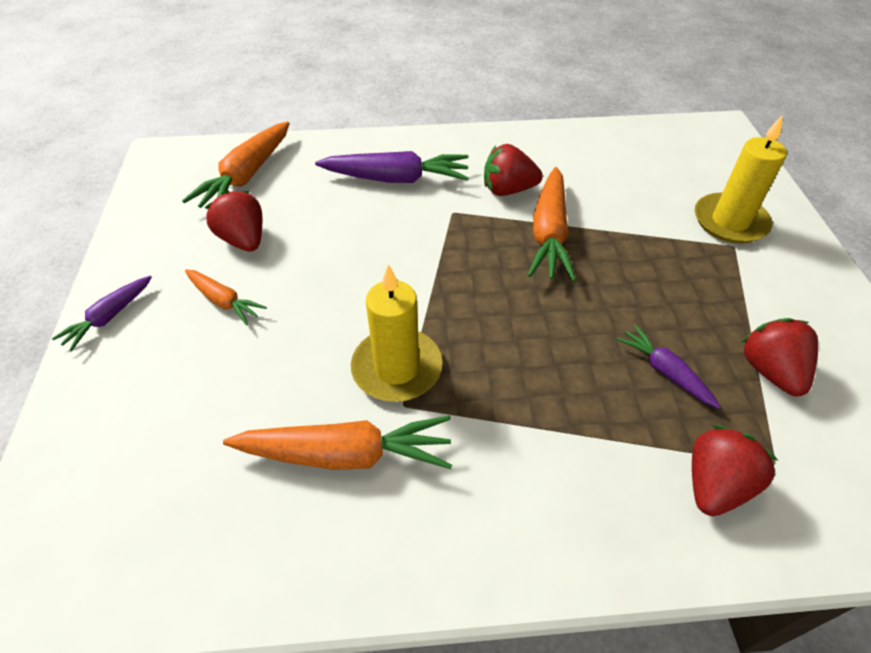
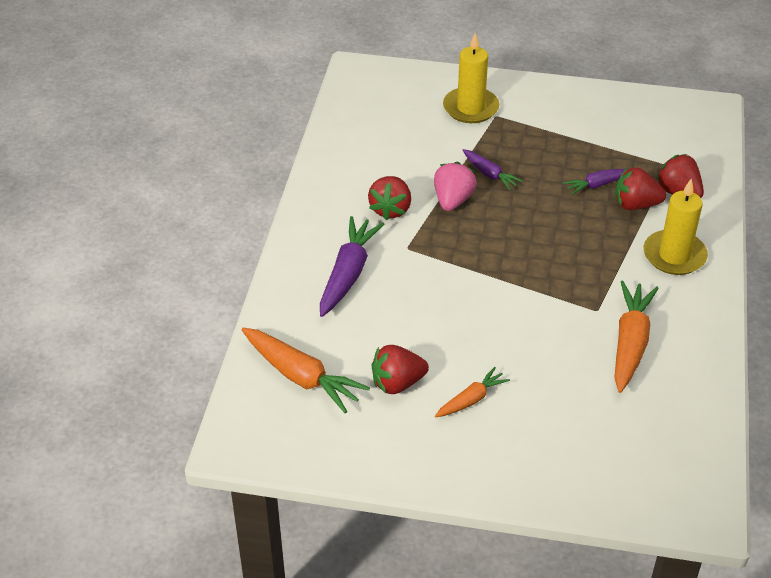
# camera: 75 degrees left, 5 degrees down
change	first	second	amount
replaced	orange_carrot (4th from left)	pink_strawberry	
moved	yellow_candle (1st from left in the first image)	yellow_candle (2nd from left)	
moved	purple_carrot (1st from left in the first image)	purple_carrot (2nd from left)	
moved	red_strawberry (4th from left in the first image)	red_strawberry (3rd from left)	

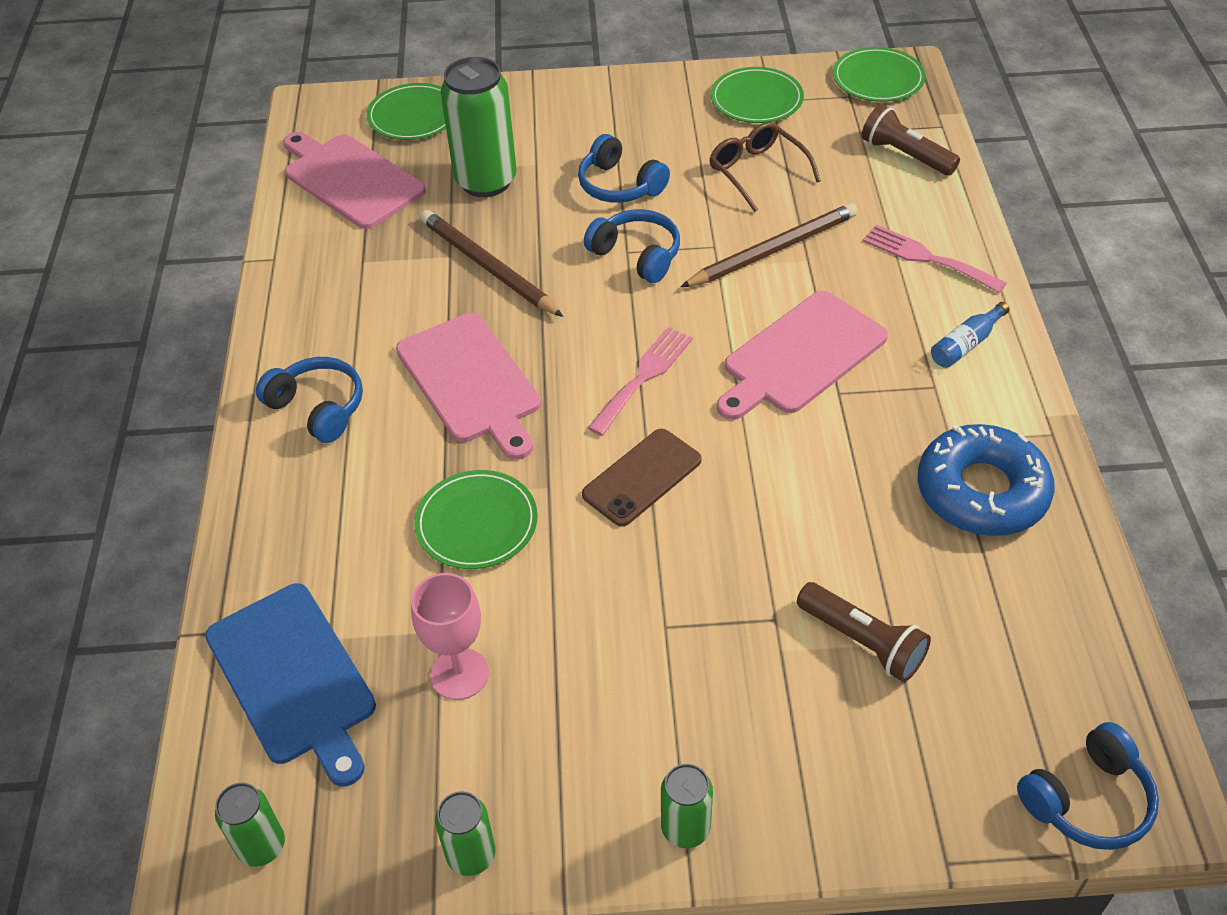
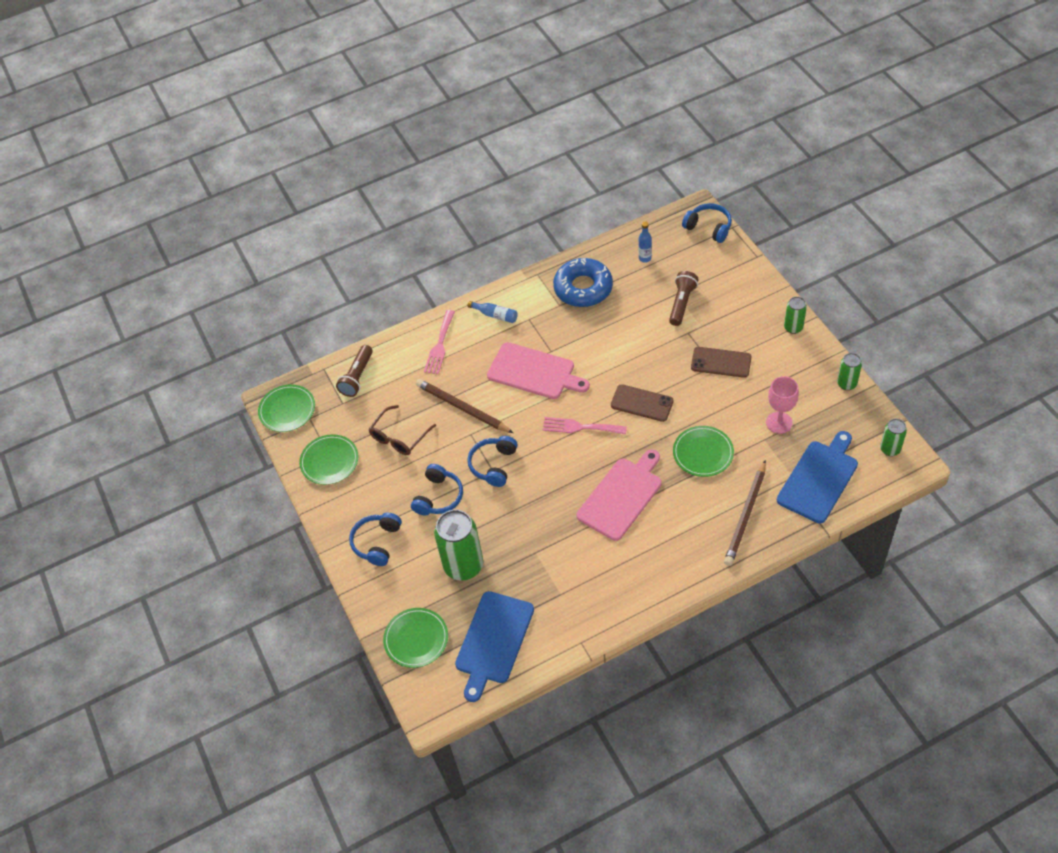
# camera: 110 degrees left, 5 degrees up
change	first	second	amount
recoloured	pink_cutting_board (1st from left)	blue_cutting_board (1st from left)	
moved	brown_pencil (1st from left in the first image)	brown_pencil (2nd from left)	
moved	blue_headphones (1st from left)		
added		blue_bottle (2nd from left)	
added		brown_phone (2nd from left)	

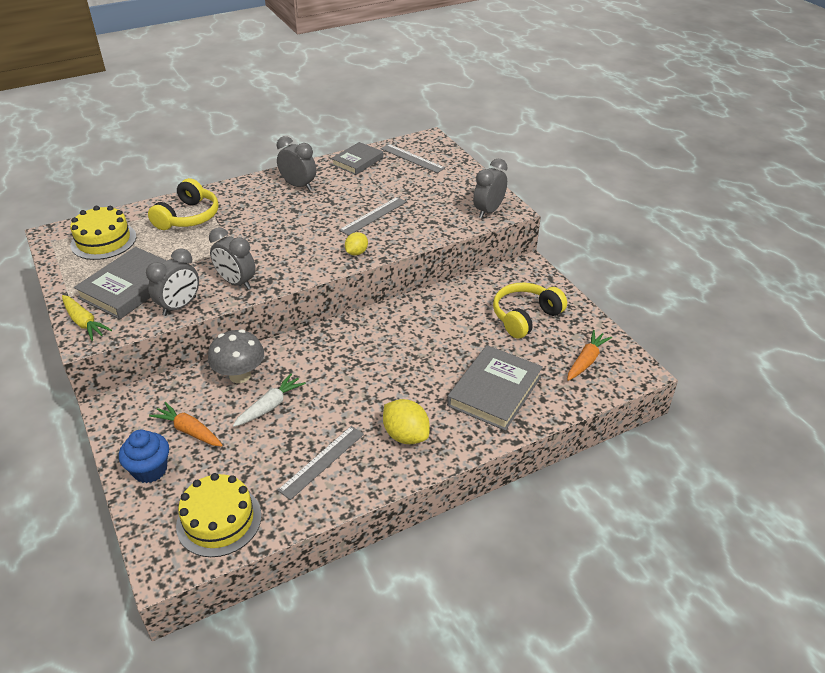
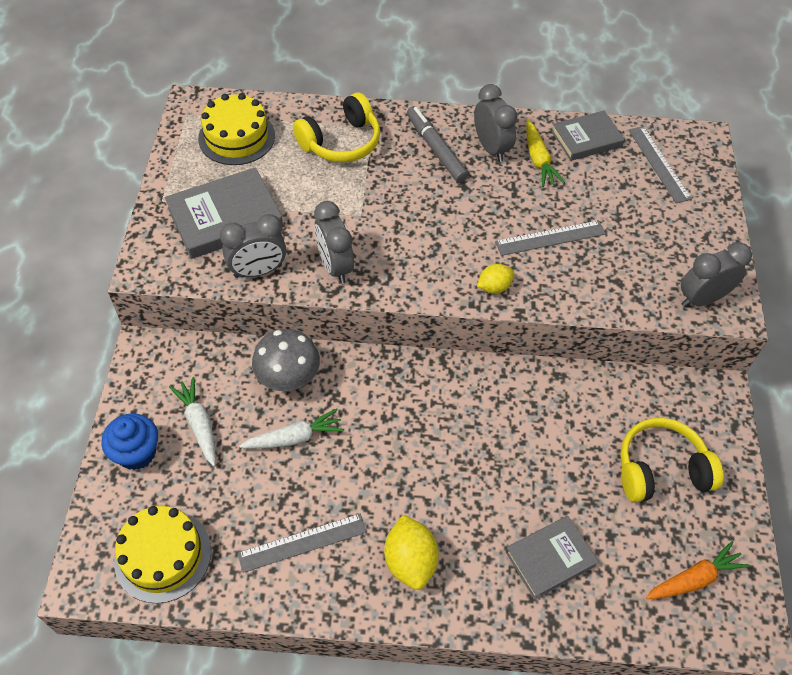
# camera: 30 degrees right, 15 degrees up
change	first	second	amount
moved	yellow_carrot		
resized	grey_book (3rd from left in the first image)	grey_book (2nd from left)	x0.65
recoloured	orange_carrot (1st from left)	white_carrot (1st from left)	
added		grey_marker	

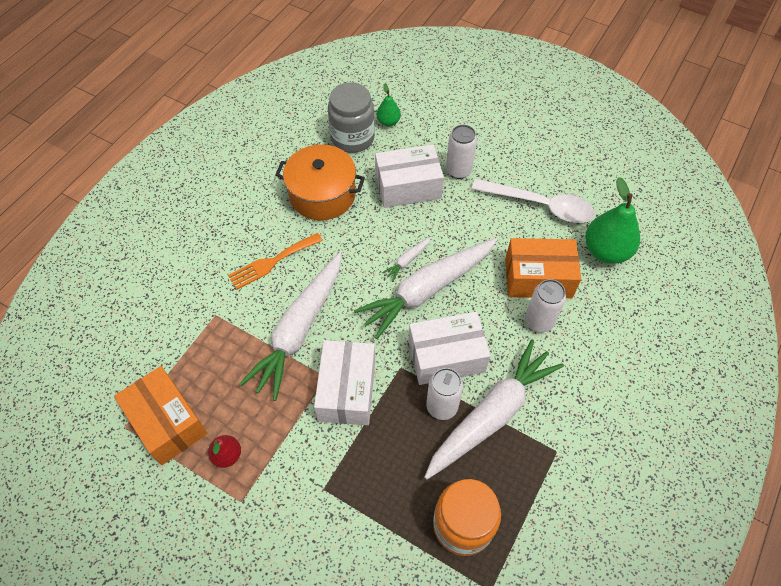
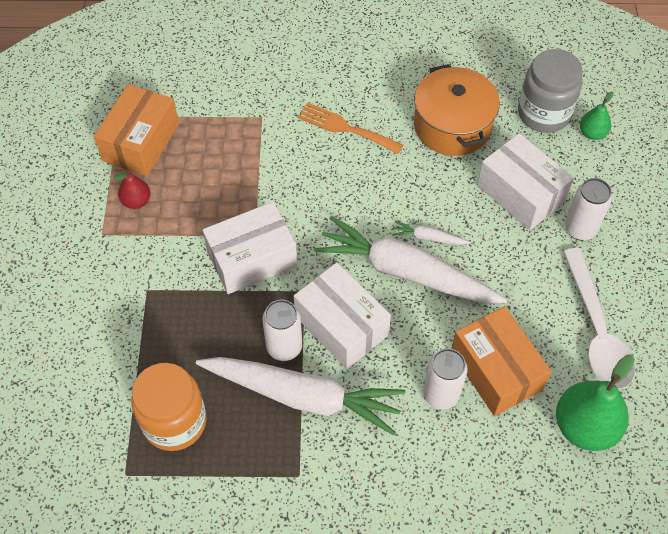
# camera: 60 degrees right, 0 degrees up
change	first	second	amount
removed	white_carrot (1st from left)		

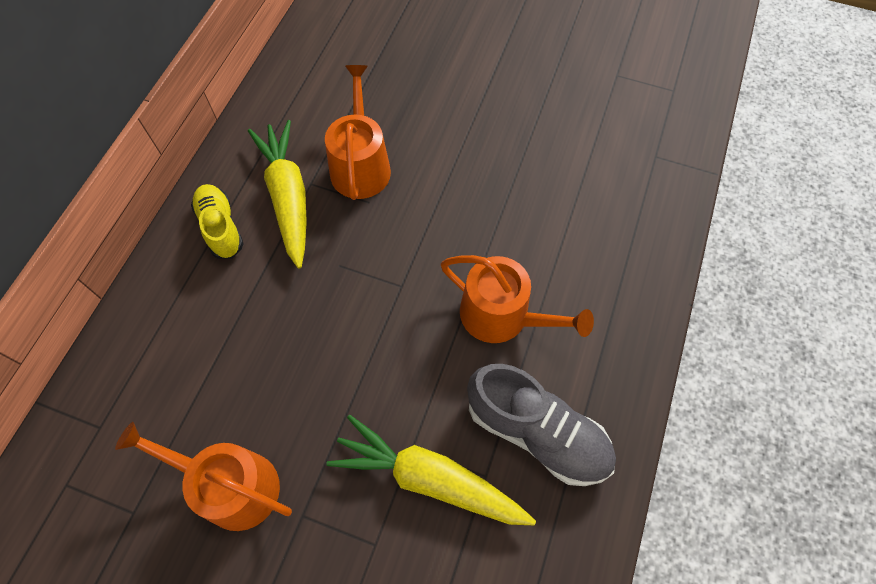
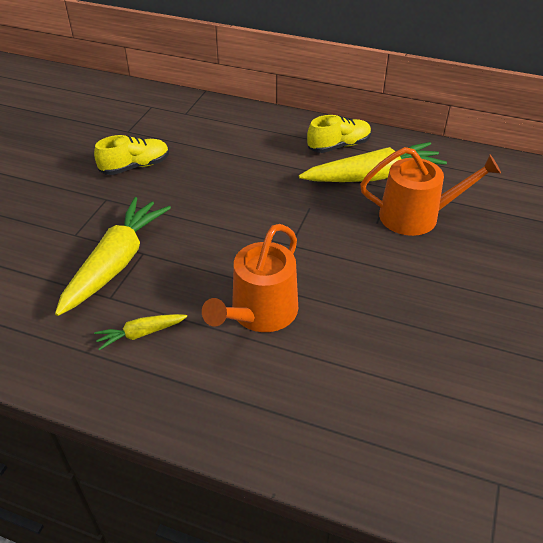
# camera: 90 degrees right, 20 degrees down
change	first	second	amount
replaced	grey_shoe	yellow_carrot (2nd from left)	
replaced	orange_watering_can (1st from left)	yellow_shoe (1st from left)	

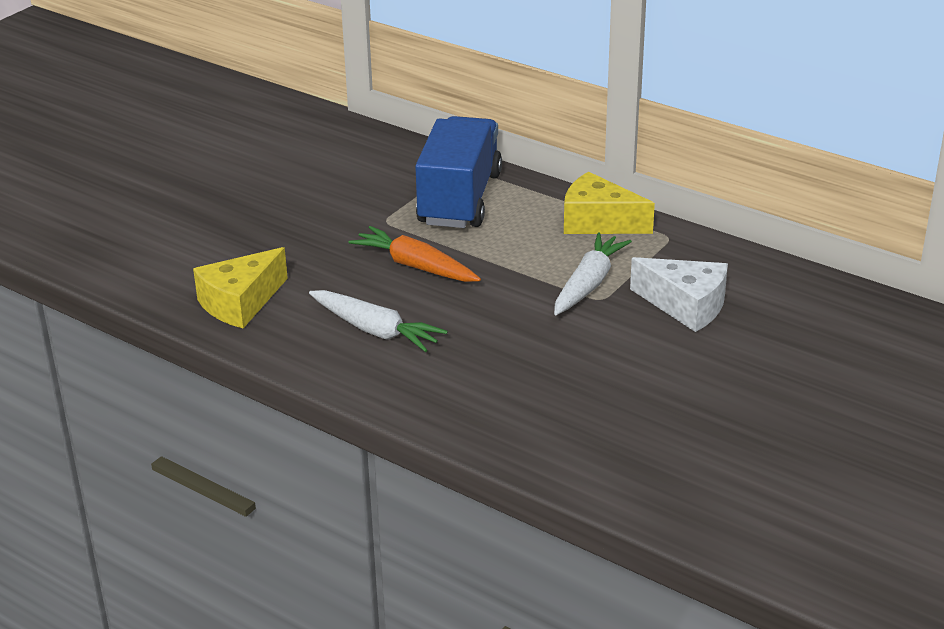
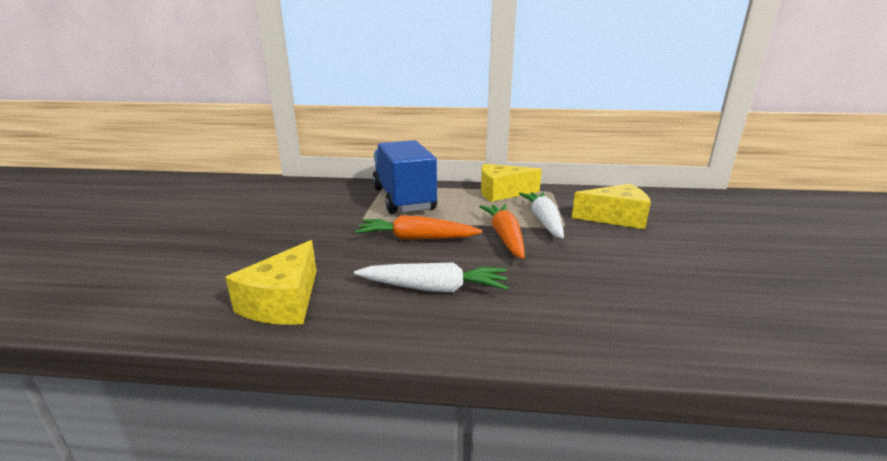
# camera: 30 degrees left, 10 degrees down
change	first	second	amount
recoloured	white_cheese	yellow_cheese (3rd from left)	
added		orange_carrot (2nd from left)	

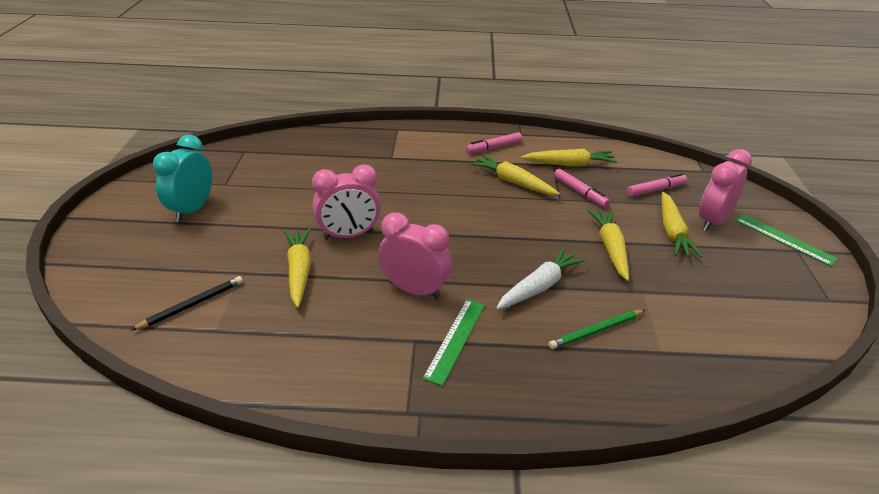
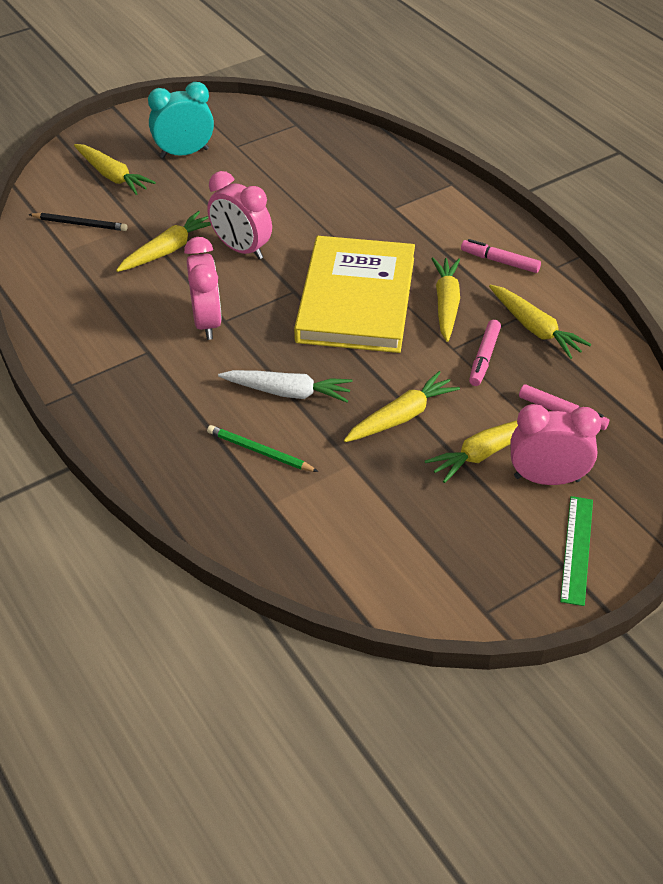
# camera: 55 degrees right, 10 degrees up
change	first	second	amount
removed	green_ruler (1st from left)		
added		yellow_carrot (1st from left)	
added		yellow_book	

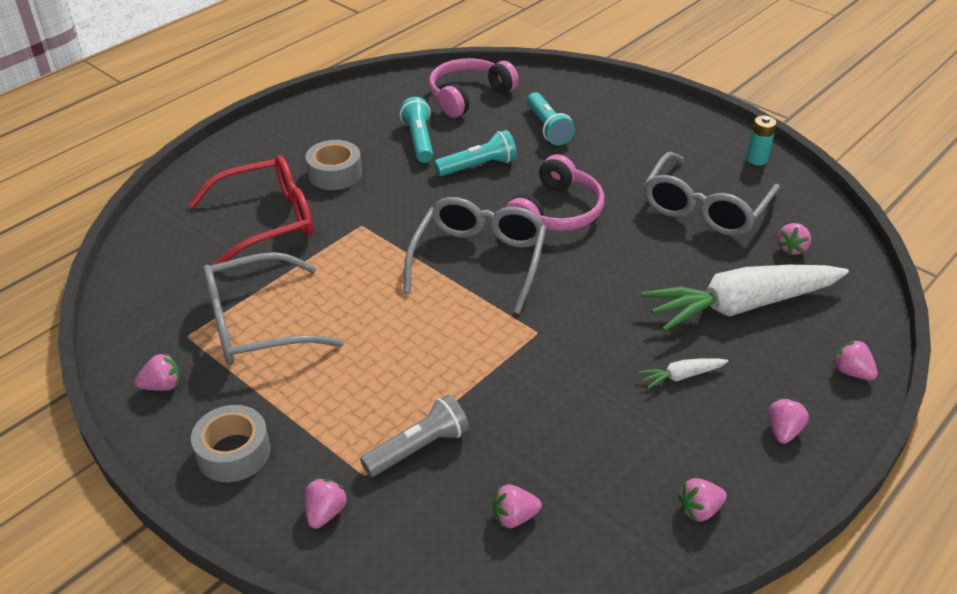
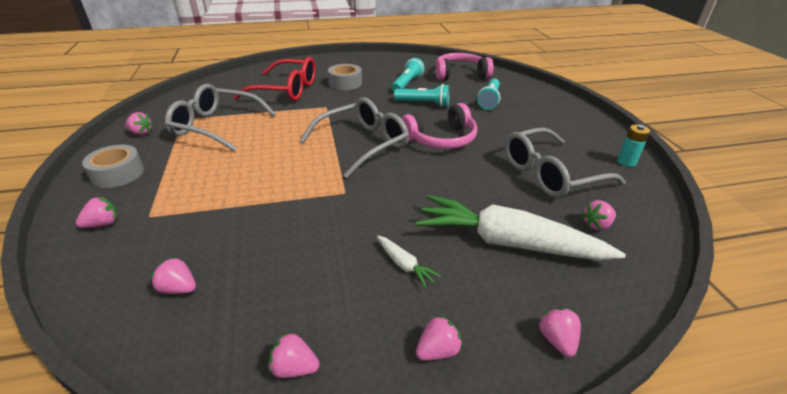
# camera: 35 degrees right, 5 degrees down
change	first	second	amount
turned	white_carrot (1st from left)		150 degrees counterclockwise
removed	grey_flashlight		

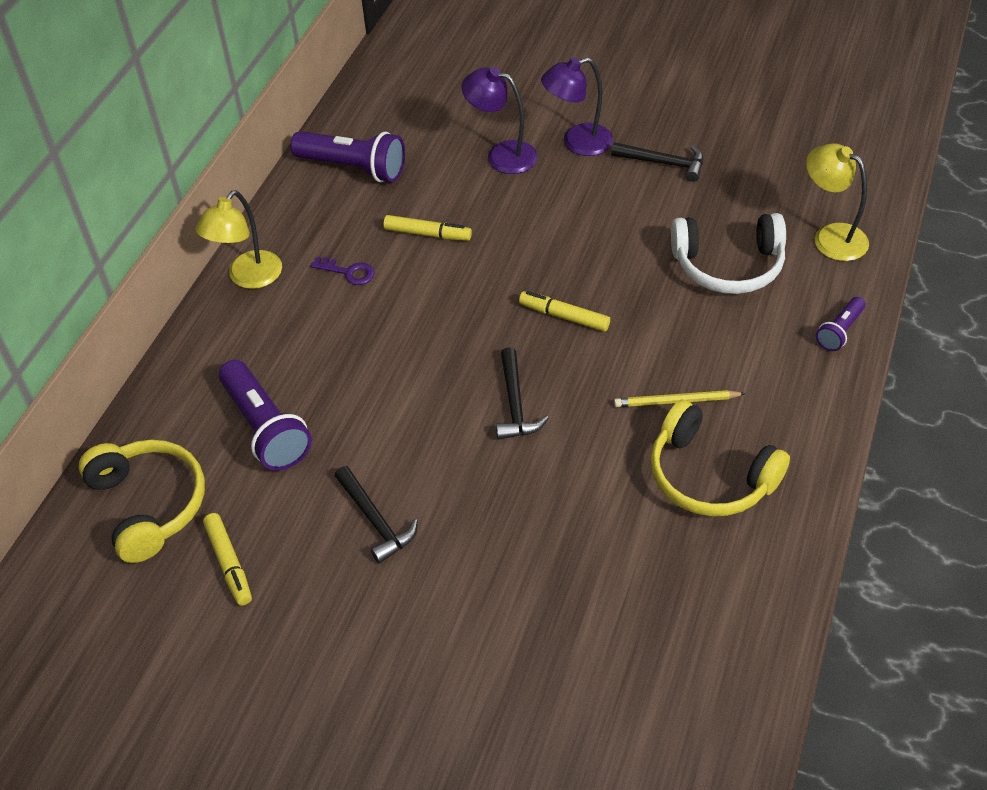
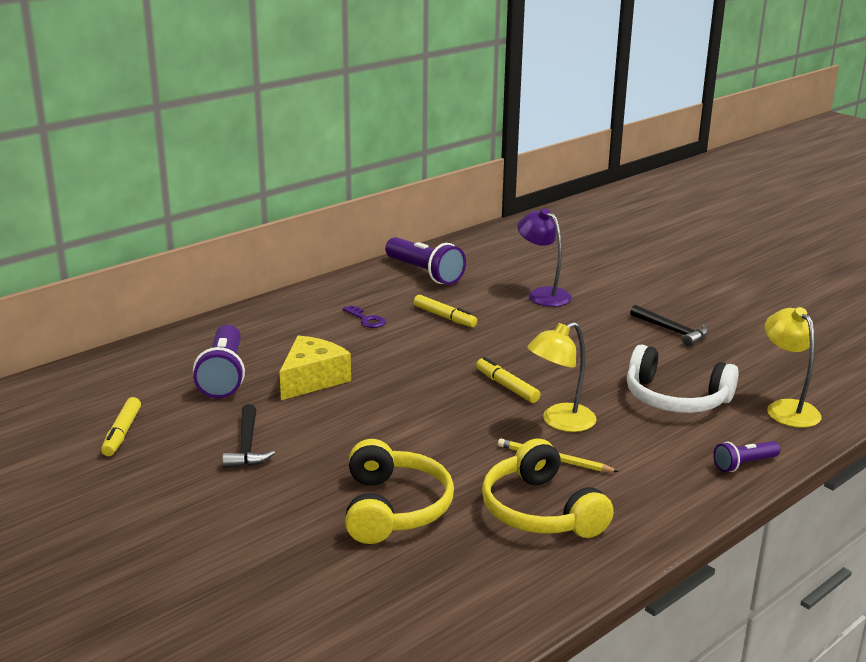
# camera: 25 degrees right, 25 degrees down
change	first	second	amount
removed	purple_lamp (2nd from left)		
moved	yellow_lamp (1st from left)		
removed	black_hammer (2nd from left)		
moved	yellow_headphones (1st from left)		
added		yellow_cheese	

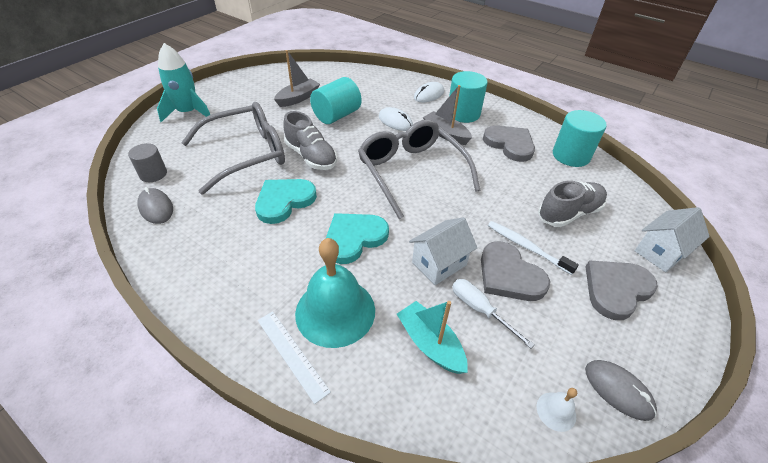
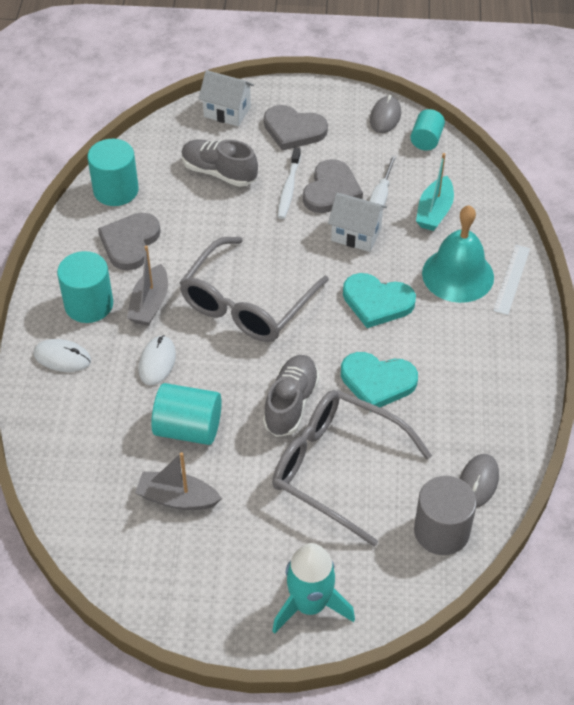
# camera: 120 degrees left, 5 degrees up
change	first	second	amount
resized	grey_cylinder		x1.56
replaced	white_bell	turquoise_cylinder (4th from left)	

